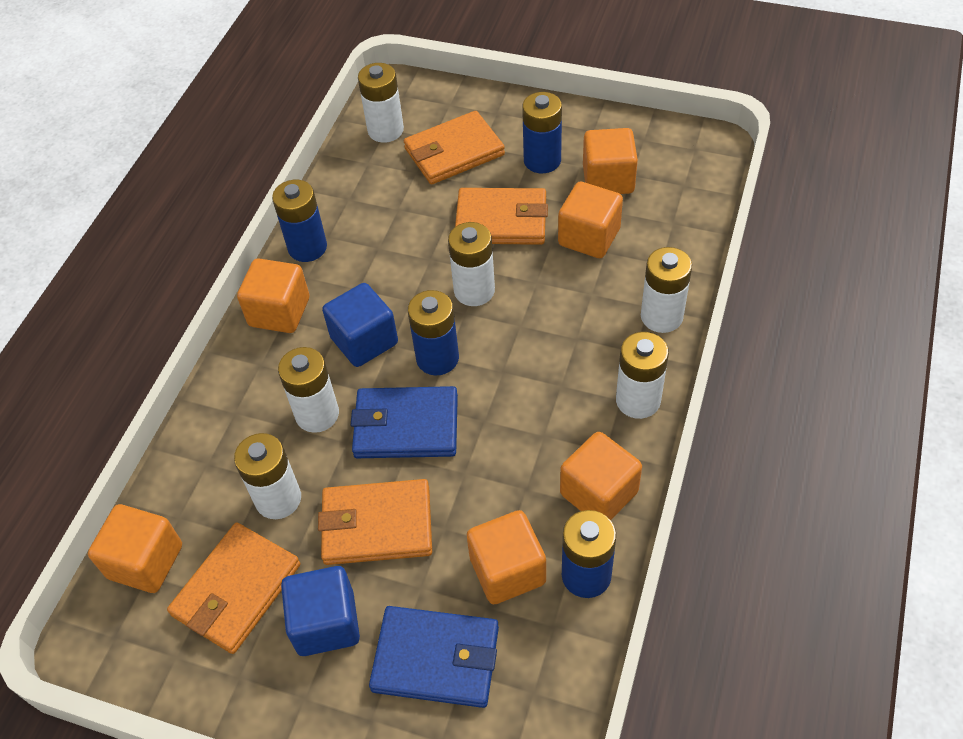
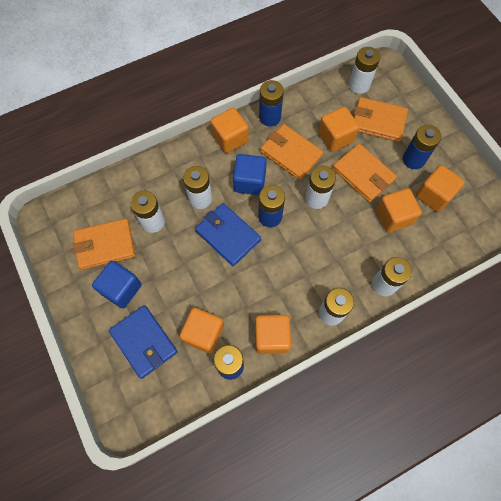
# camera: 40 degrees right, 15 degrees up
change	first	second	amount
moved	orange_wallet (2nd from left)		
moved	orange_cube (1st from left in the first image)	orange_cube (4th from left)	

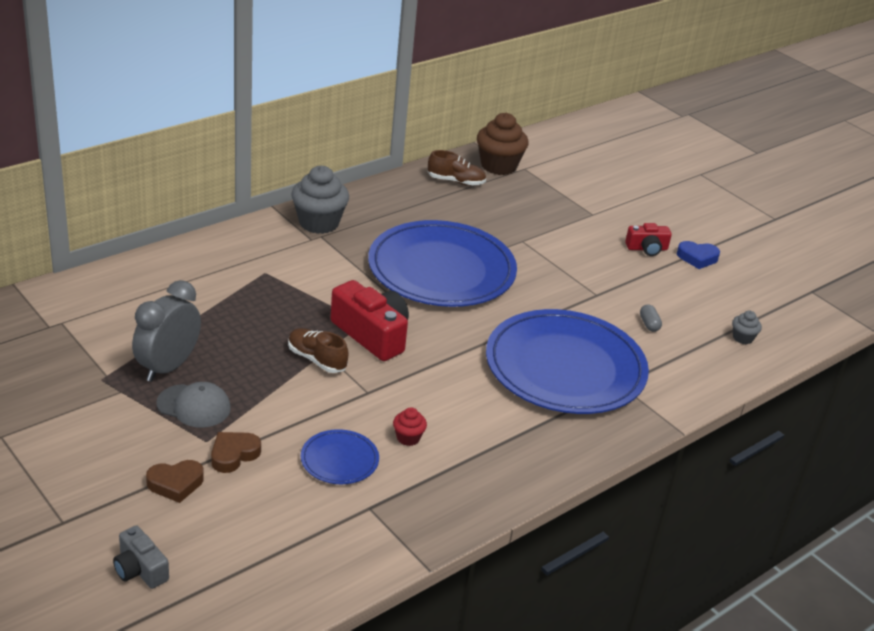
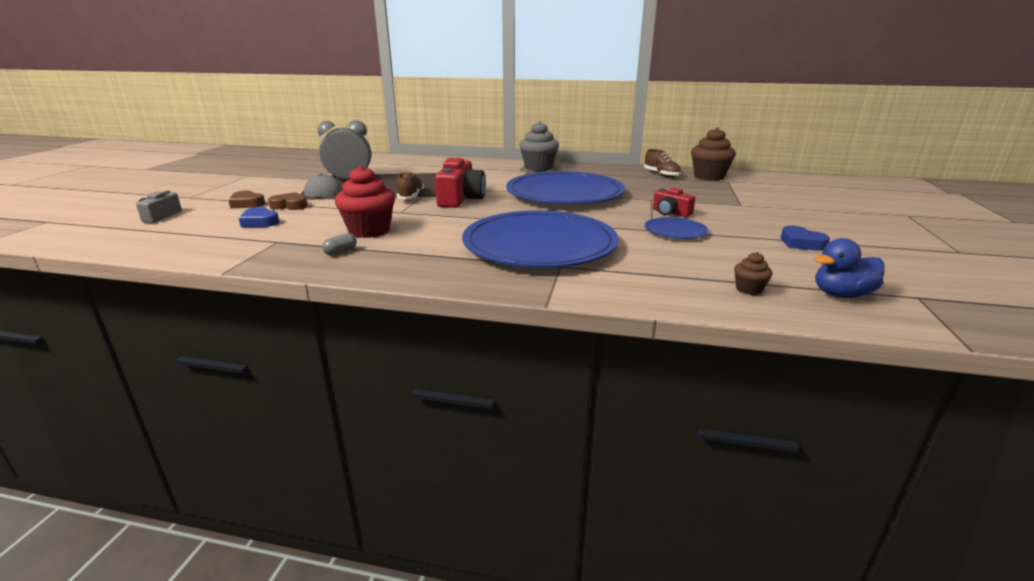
# camera: 55 degrees right, 10 degrees down
change	first	second	amount
moved	red_camera (2nd from left)		
moved	grey_capsule		
recoloured	grey_cupcake (2nd from left)	brown_cupcake (2nd from left)	
resized	red_cupcake		x2.10
moved	blue_plate (1st from left in the first image)	blue_plate (3rd from left)	
added		blue_heart (1st from left)	
added		blue_duck	

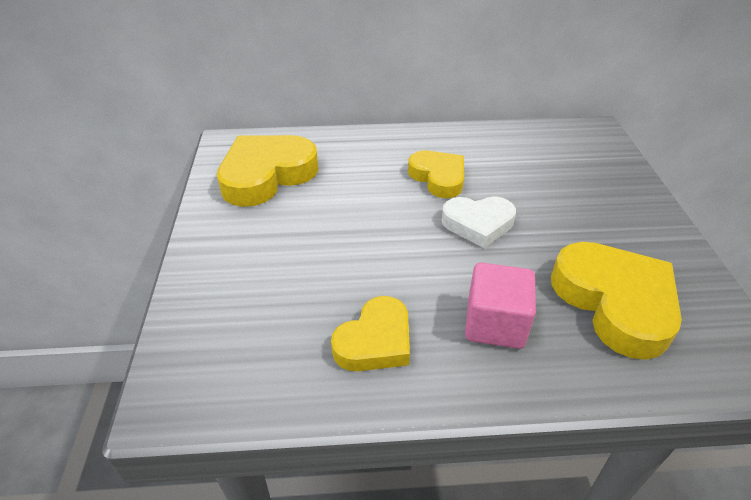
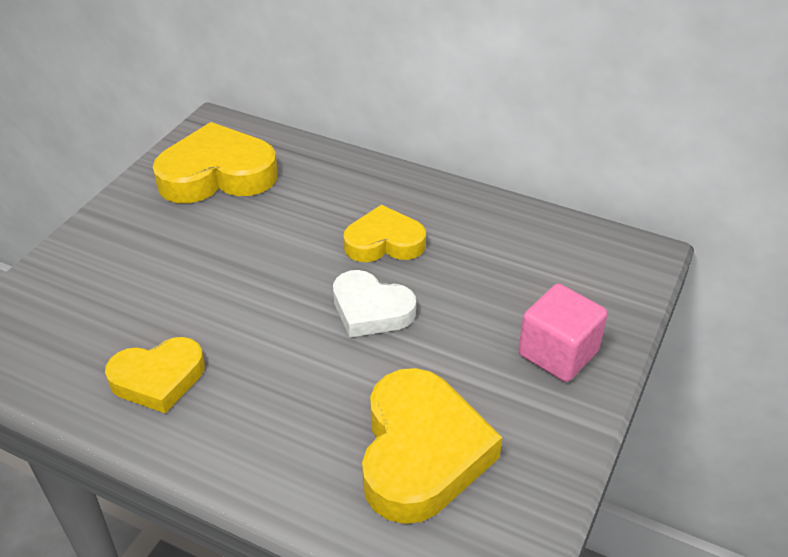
# camera: 30 degrees right, 0 degrees up
change	first	second	amount
turned	yellow_heart (3rd from left)		90 degrees counterclockwise
moved	pink_cube		

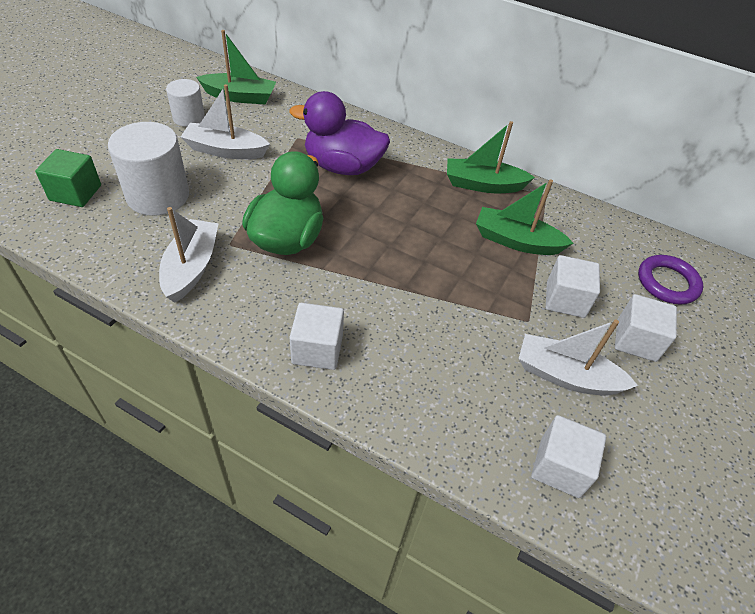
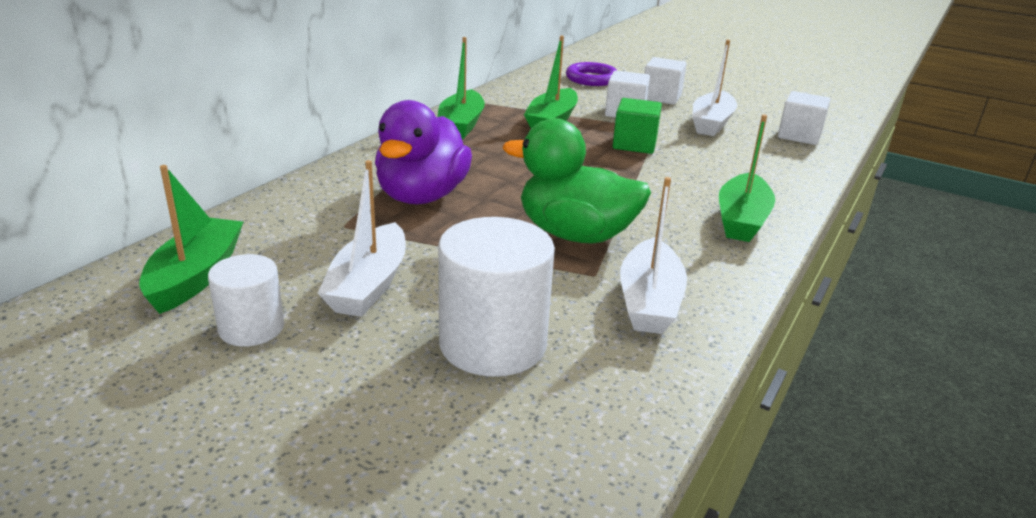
# camera: 85 degrees left, 20 degrees down
change	first	second	amount
moved	green_cube		
turned	white_boat (1st from left in the first image)	white_boat (2nd from left)	90 degrees counterclockwise
replaced	white_cube (1st from left)	green_boat (4th from left)	

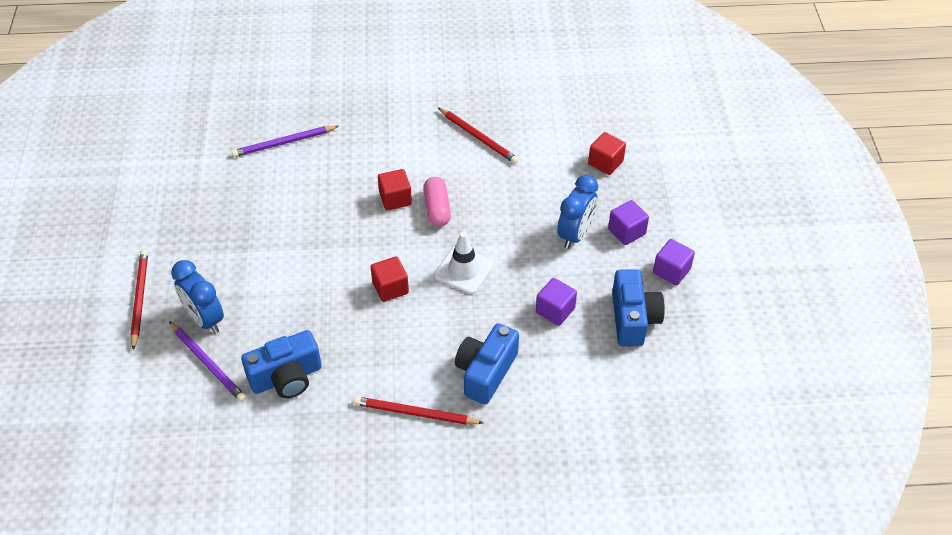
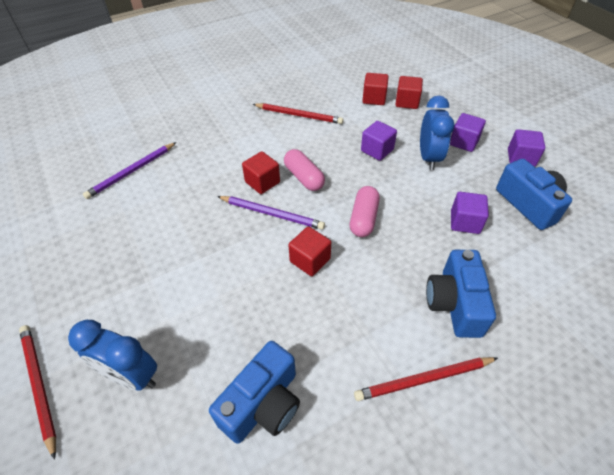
# camera: 25 degrees left, 0 degrees up
change	first	second	amount
replaced	white_traffic_cone	pink_capsule (2nd from left)	
moved	purple_pencil (1st from left in the first image)	purple_pencil (2nd from left)	
added		red_cube (3rd from left)	
added		purple_cube (1st from left)	

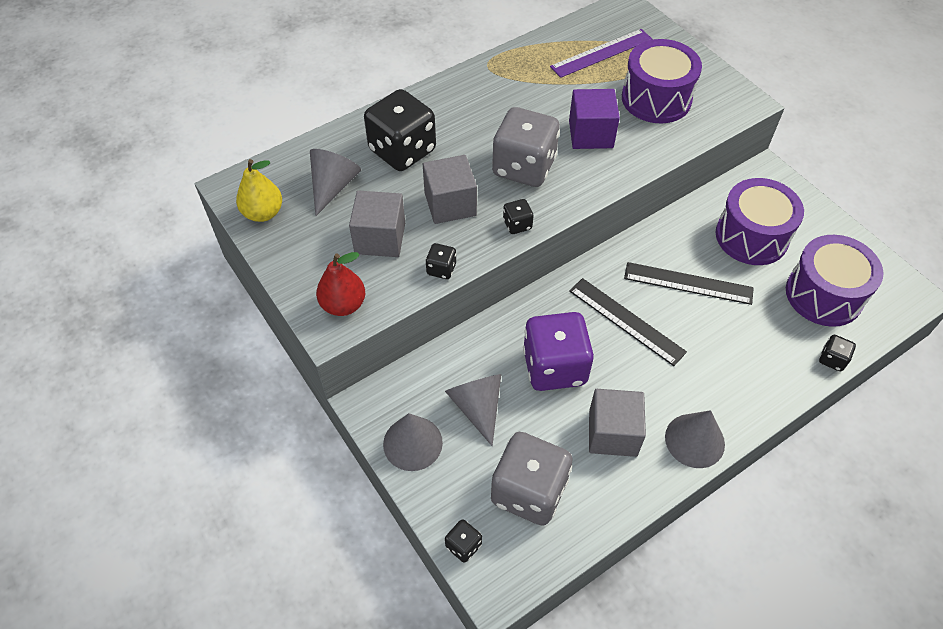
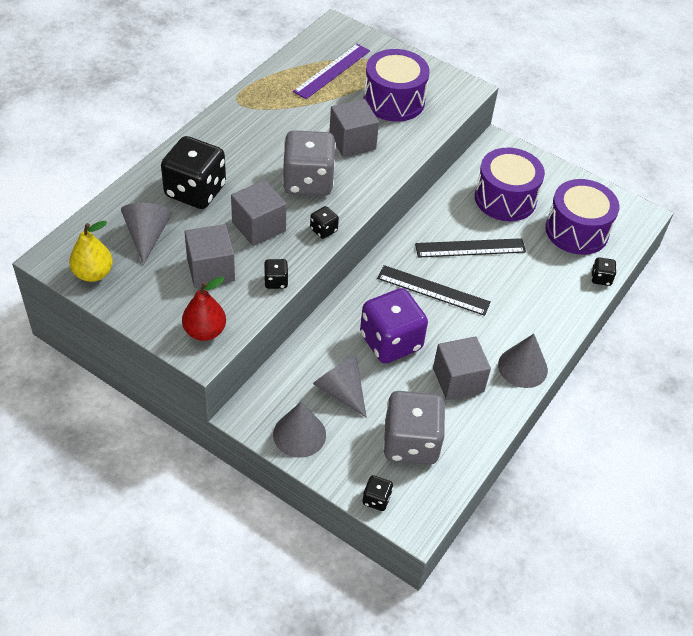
# camera: 25 degrees left, 5 degrees down
change	first	second	amount
recoloured	purple_cube	grey_cube (3rd from left)	

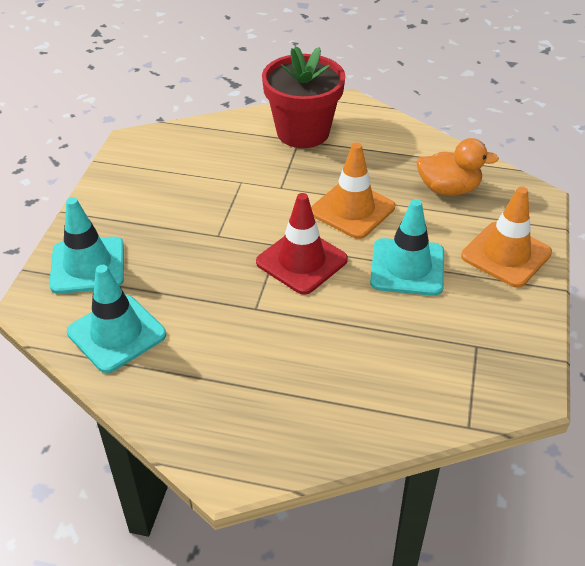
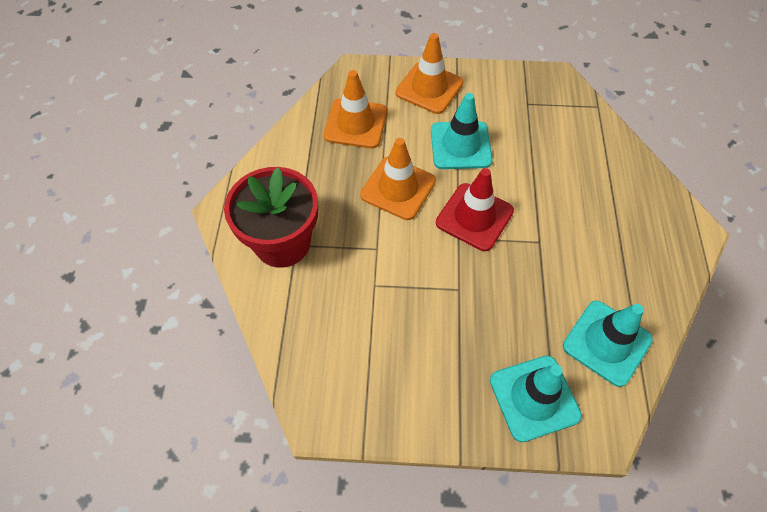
# camera: 100 degrees left, 15 degrees up
change	first	second	amount
replaced	orange_duck	orange_traffic_cone (1st from left)	

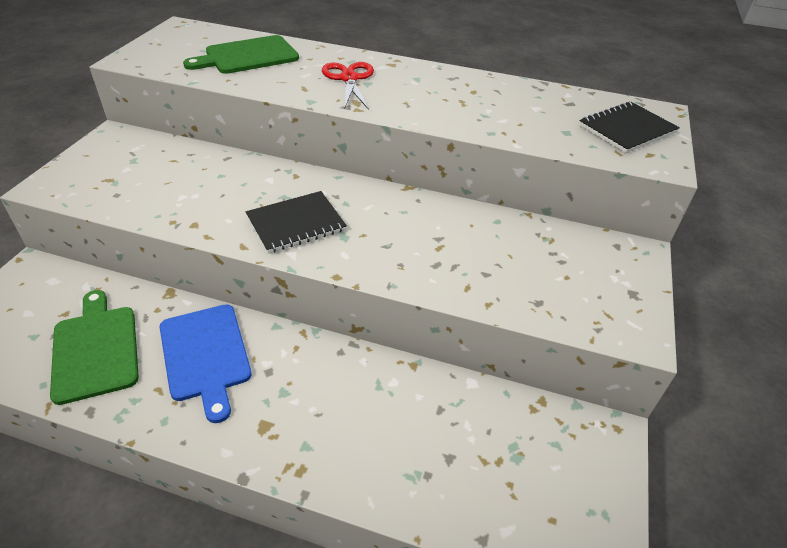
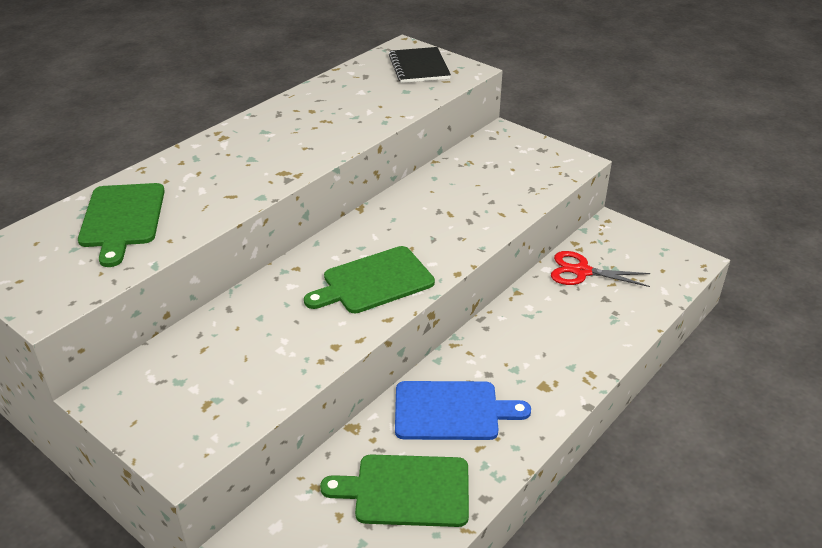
# camera: 65 degrees left, 5 degrees down
change	first	second	amount
moved	red_scissors		
replaced	black_notebook (1st from left)	green_cutting_board (2nd from left)	

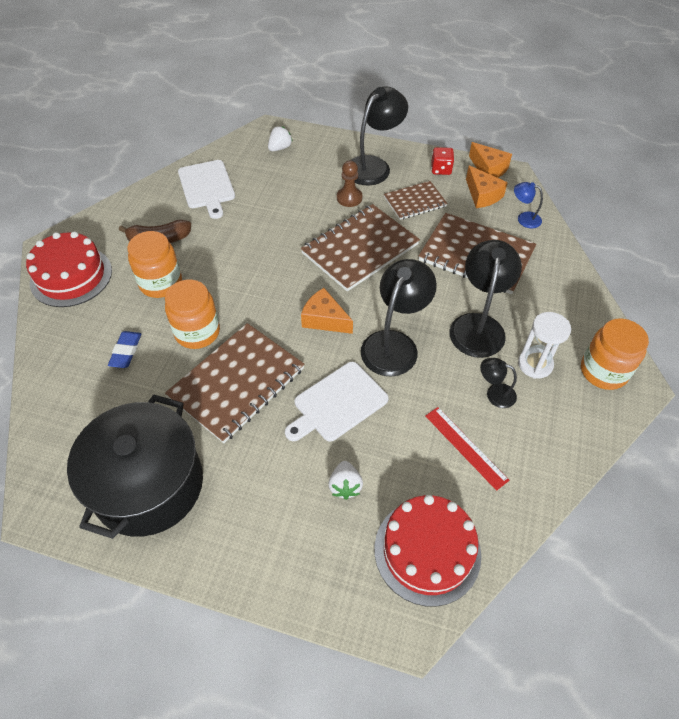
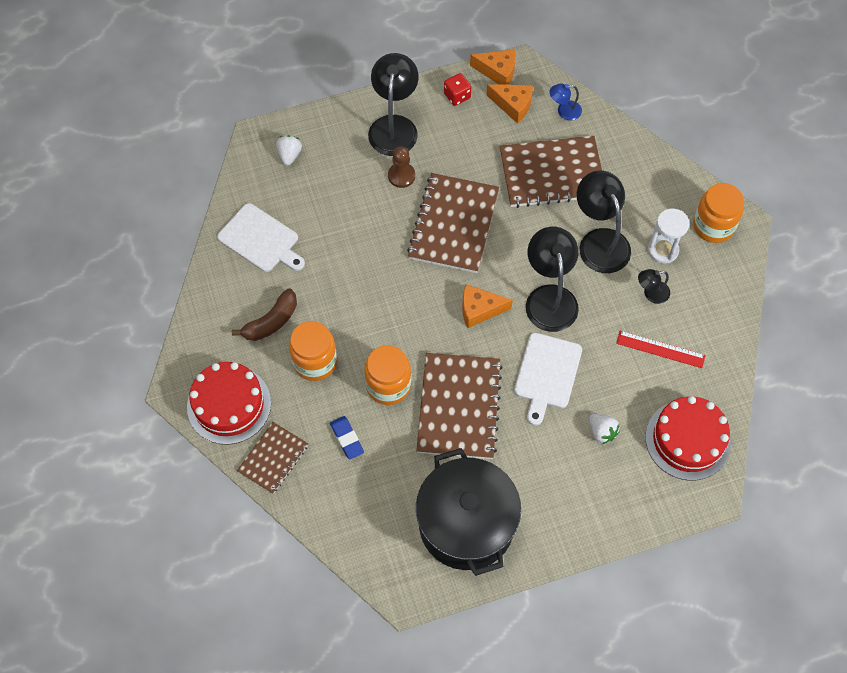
# camera: 35 degrees left, 10 degrees up
change	first	second	amount
moved	brown_notebook (3rd from left in the first image)	brown_notebook (1st from left)	

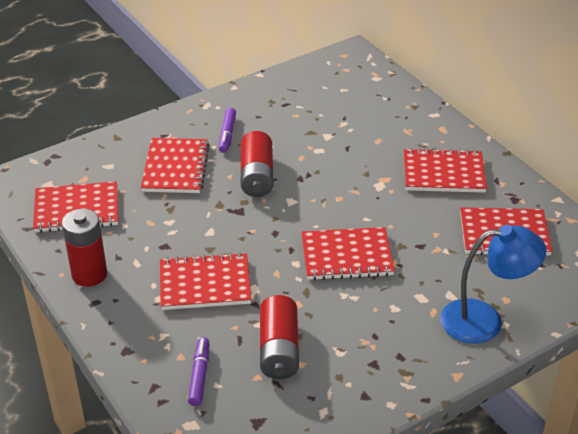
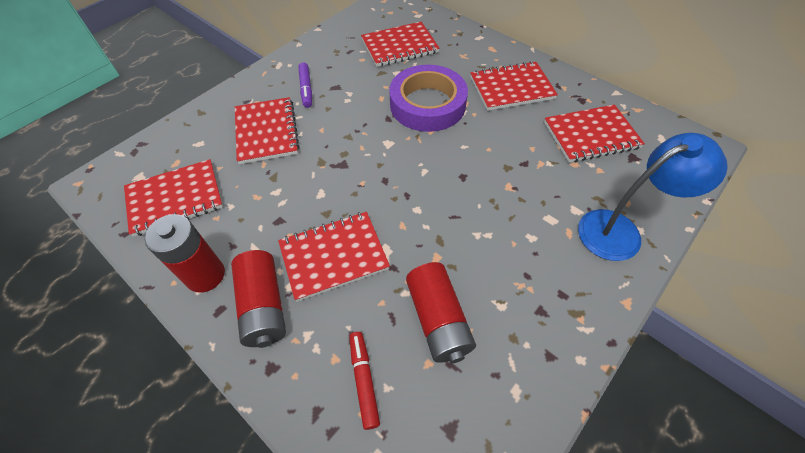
# camera: 15 degrees left, 15 degrees up
change	first	second	amount
moved	red_battery (2nd from left)		
moved	red_notebook (4th from left)		
recoloured	purple_marker (1st from left)	red_marker	
added		purple_tape	

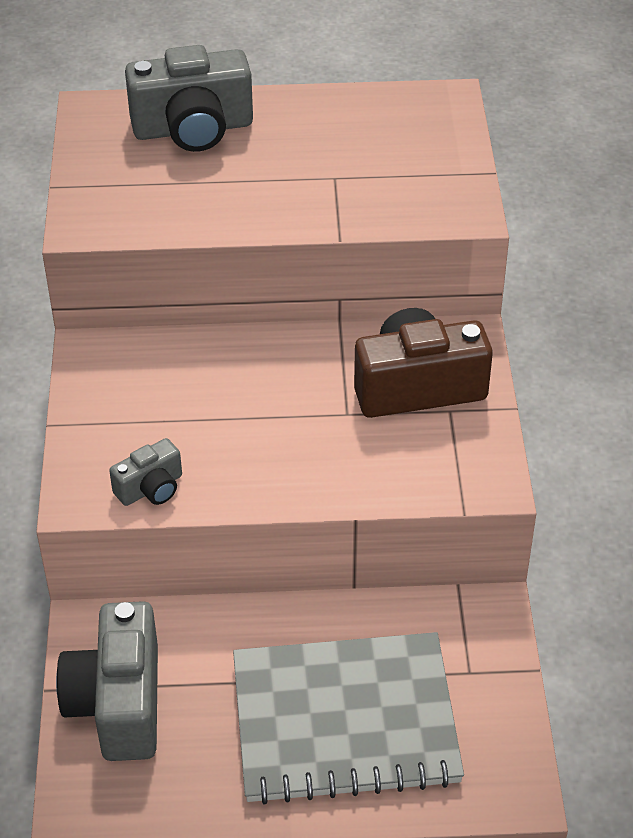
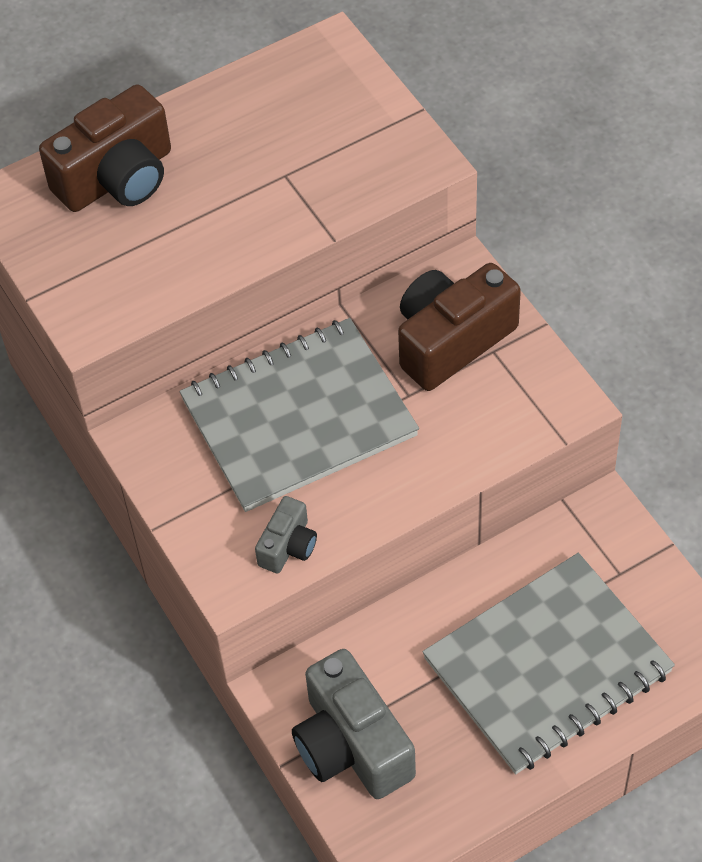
# camera: 25 degrees left, 10 degrees up
change	first	second	amount
recoloured	grey_camera (3rd from left)	brown_camera (1st from left)	
added		grey_notebook (1st from left)	

